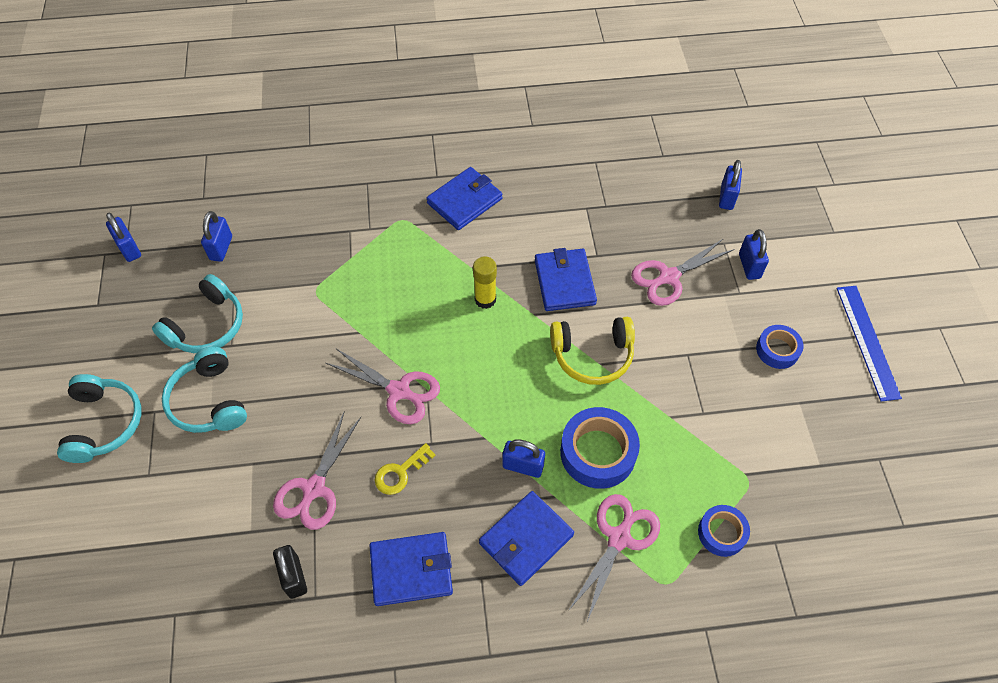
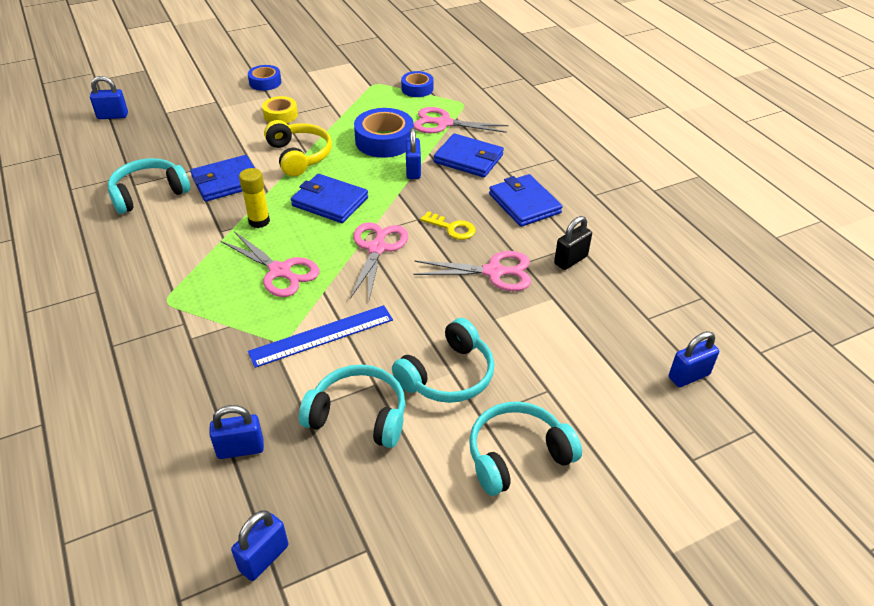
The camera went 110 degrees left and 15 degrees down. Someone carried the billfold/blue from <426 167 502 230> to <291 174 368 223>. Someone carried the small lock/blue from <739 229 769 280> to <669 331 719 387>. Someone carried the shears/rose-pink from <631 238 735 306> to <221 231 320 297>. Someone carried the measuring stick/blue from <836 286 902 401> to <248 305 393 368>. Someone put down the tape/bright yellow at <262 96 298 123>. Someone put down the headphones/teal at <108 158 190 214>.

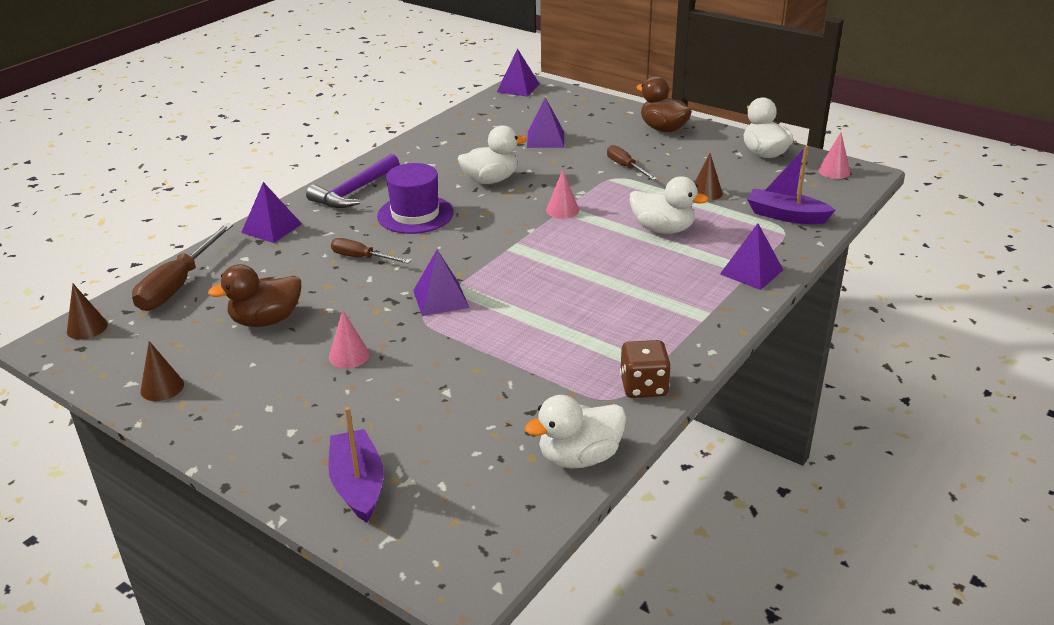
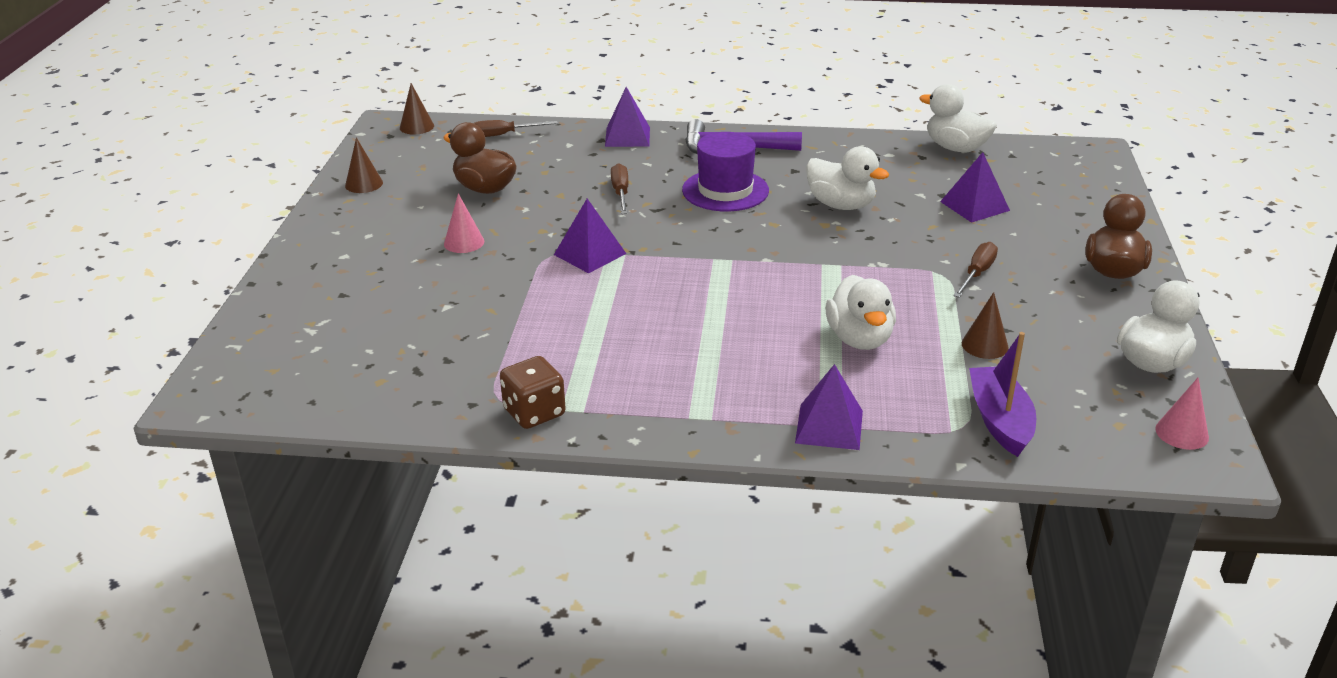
The camera went 60 degrees right and 0 degrees up. Someone took away the solid pyramid/purple at <497 48 540 97>. Someone took away the solid cone/rose-pink at <546 169 579 219>. Someone scaled the screwdriver/russet at <132 223 233 311> by 0.58. Someone carried the toy duck/white from <525 395 626 468> to <919 84 997 152>. Someone took away the sailboat/purple at <328 407 384 523>.

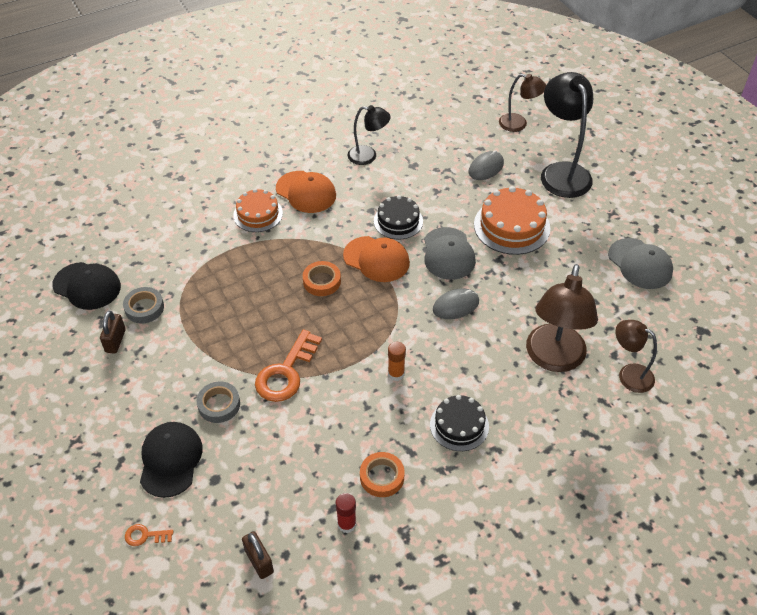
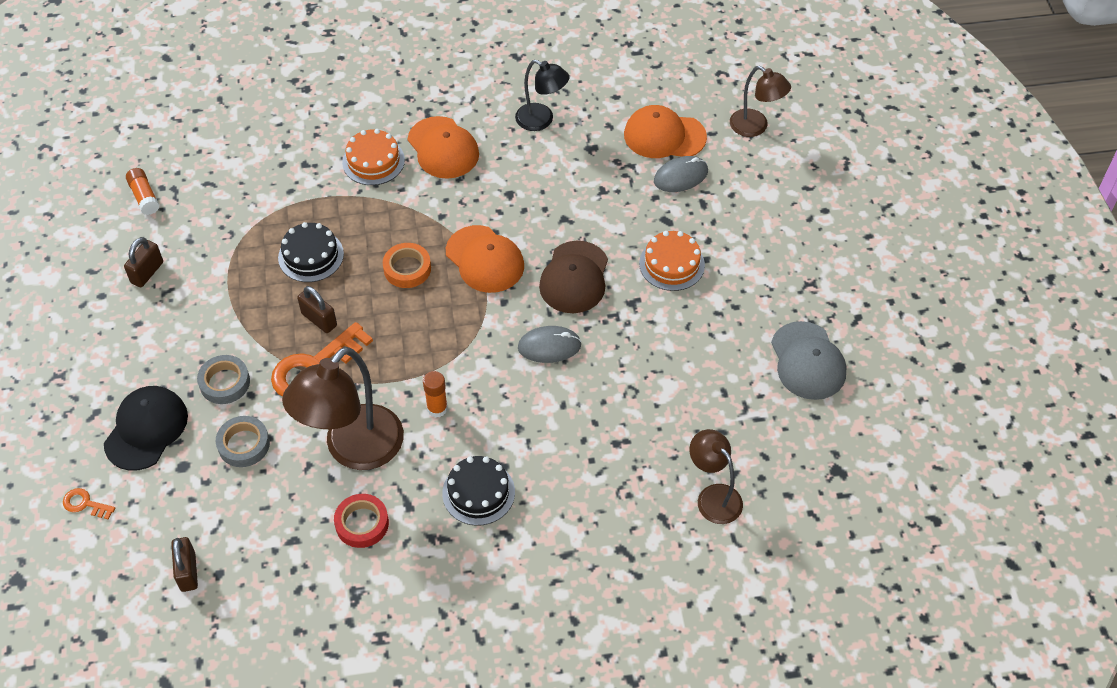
The camera went 20 degrees right and 5 degrees up. Someone took away the lamp/black at <541 72 593 198>. Someone scaled the gateau/bright orange at <474 186 551 255> by 0.65. Someone carried the gateau/black from <374 195 423 240> to <278 222 344 282>. Someone repainted the baseball cap/gray at <424 227 476 280>, which became the baseball cap/russet at <539 241 608 313>. Someone swapped the baseball cap/black at <52 262 121 310> for the glue stick/bright orange at <126 168 160 215>. Someone carried the lamp/russet from <526 264 598 372> to <282 347 404 470>. Someone carried the tape/gray from <123 287 164 324> to <216 416 270 467>. Someone repainted the tape/bright orange at <360 452 404 497>, which became the tape/red at <334 494 389 548>. Someone took away the glue stick/red at <336 493 356 533>. Someone put down the baseball cap/bright orange at <624 105 707 158>. Someone put down the small lock/russet at <297 286 337 333>.

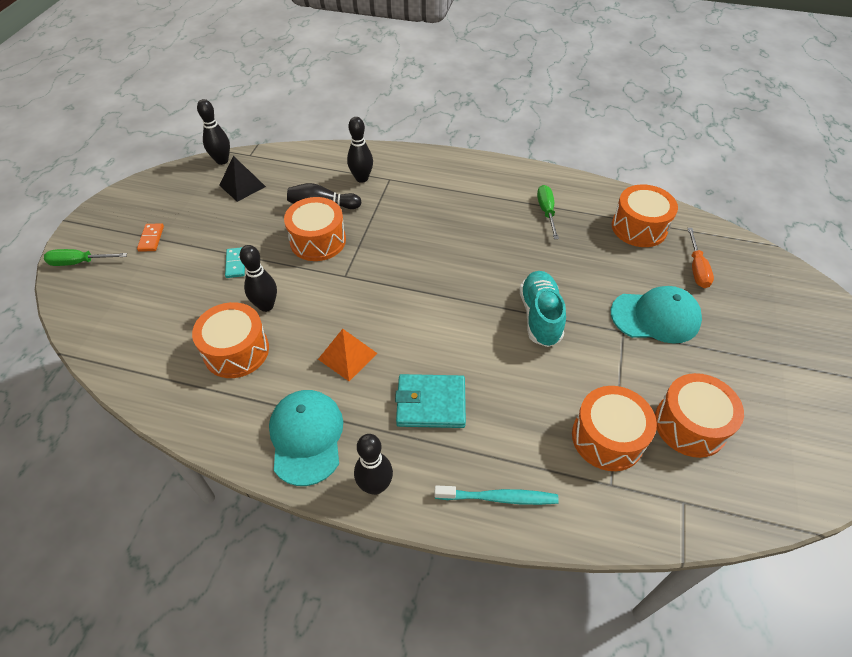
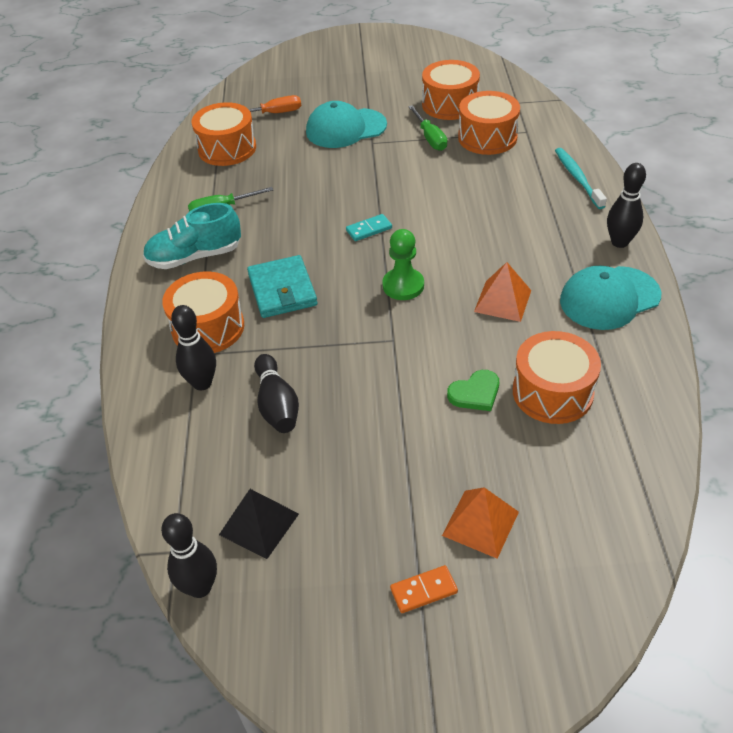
The camera went 105 degrees left and 5 degrees down. Someone carried the toy drum/bright orange from <284 197 346 261> to <162 272 244 353>. Someone swapped the skittle/black at <240 245 277 312> for the love heart/emerald at <447 370 499 411>. Someone carried the domino piece/teal from <225 247 245 278> to <346 214 392 241>. Someone carried the screwdriver/emerald from <44 249 127 266> to <408 105 447 151>. Someone carried the shoe/teal from <520 271 566 347> to <143 203 241 269>. Someone rotated the baseball cap/teal at <611 286 702 344> by 90 degrees counterclockwise. Someone carried the billfold/teal from <395 374 466 428> to <247 255 317 318>. Someone put down the chess pawn/emerald at <382 229 424 300>. Someone put down the solid pyramid/bright orange at <442 487 519 559>.

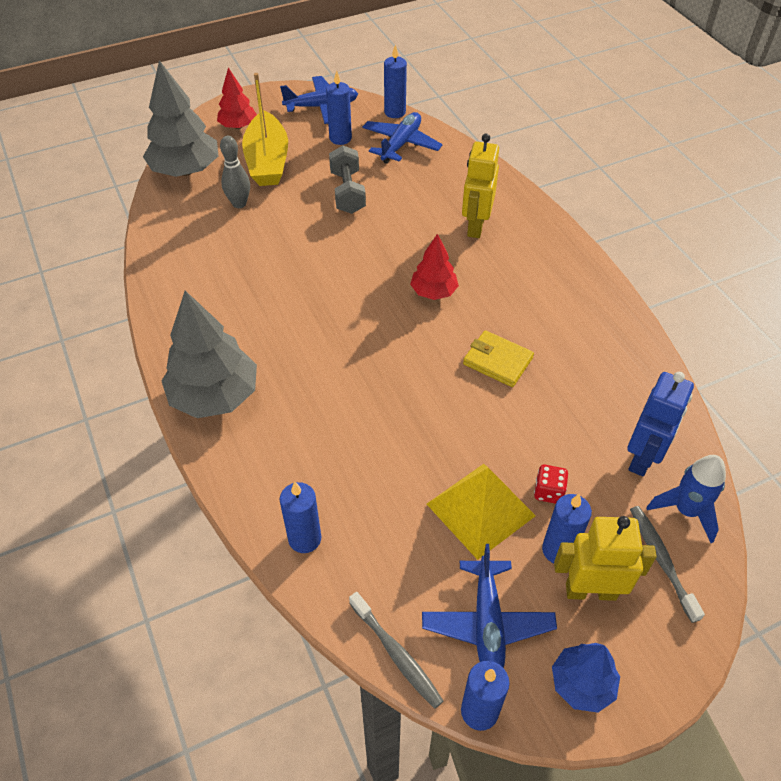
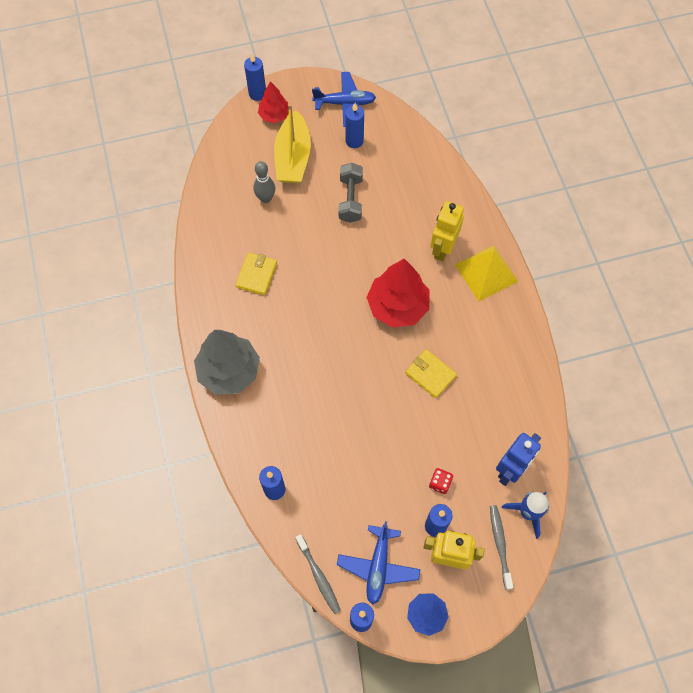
The camera went 10 degrees right and 15 degrees up. Someone carried the pillar candle/blue from <384 44 407 118> to <244 54 266 101>. Someone took away the tree/gray at <143 60 218 177>. Someone took away the toy plane/blue at <362 112 443 164>. Someone scaled the tree/red at <410 234 459 300> by 1.76. Someone carried the solid pyramid/bright yellow from <427 464 536 560> to <455 246 519 301>. Someone put down the billfold/bright yellow at <235 253 277 295>.

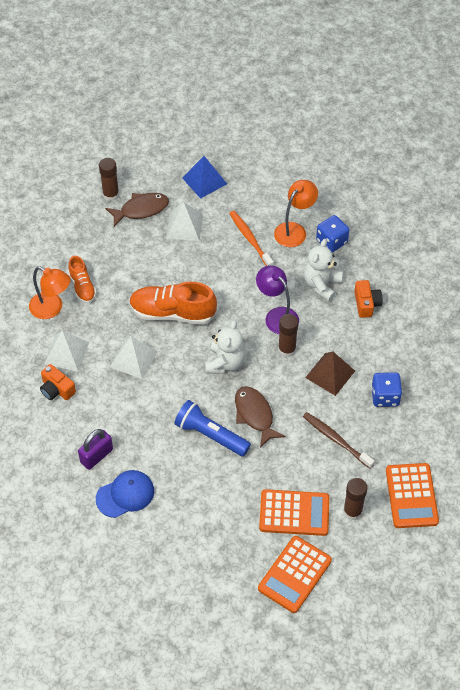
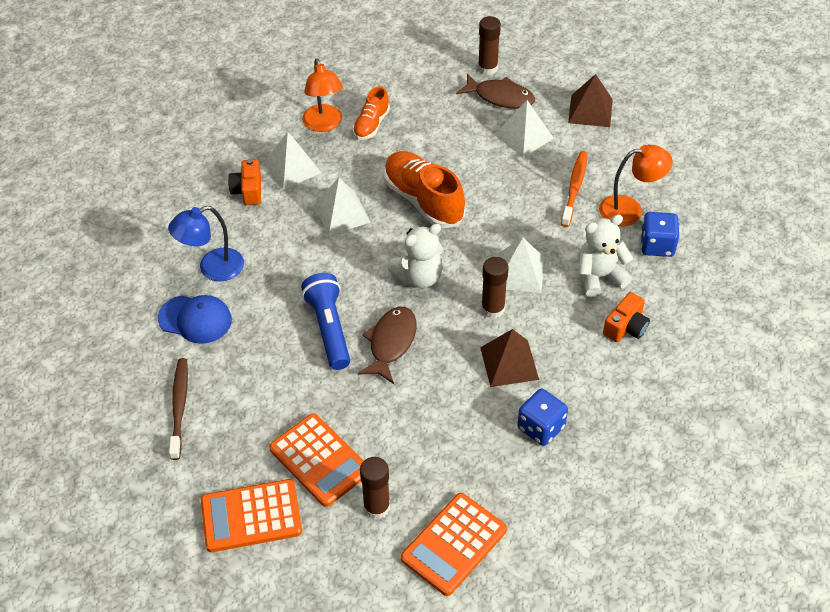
The camera went 45 degrees right and 5 degrees down. Someone repainted the solid pyramid/blue at <182 156 227 199>, which became the solid pyramid/russet at <568 74 613 127>. Someone swapped the lamp/purple at <256 265 299 334> for the solid pyramid/white at <498 237 544 293>. Someone carried the dental brush/russet from <303 412 375 469> to <169 358 188 460>. Someone swapped the small lock/purple at <78 429 113 470> for the lamp/blue at <168 206 244 281>.

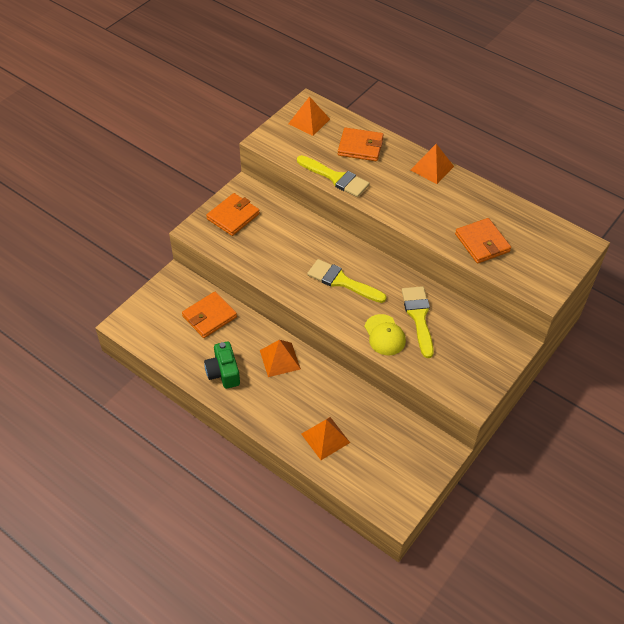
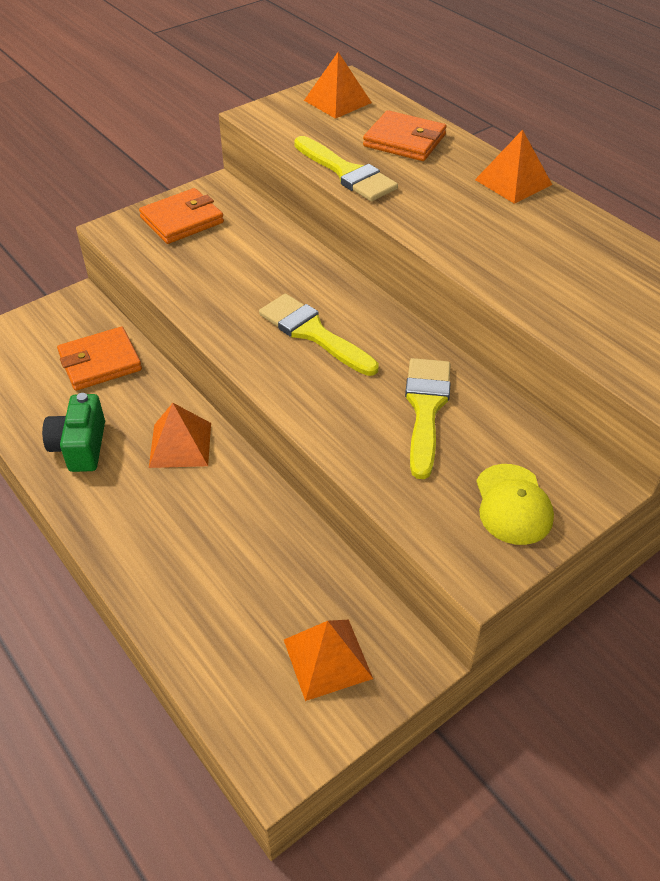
The camera went 15 degrees right and 5 degrees down. Someone took away the billfold/bright orange at <455 218 511 264>. Someone carried the baseball cap/bright yellow from <365 314 406 355> to <476 464 554 545>. Someone carried the solid pyramid/bright orange from <301 417 350 460> to <284 620 373 701>.

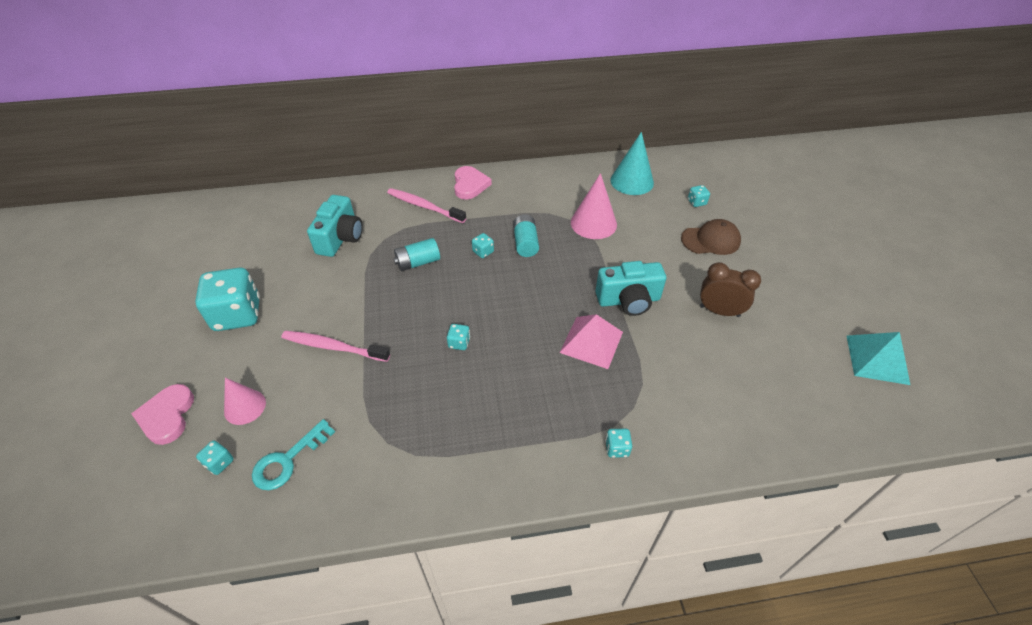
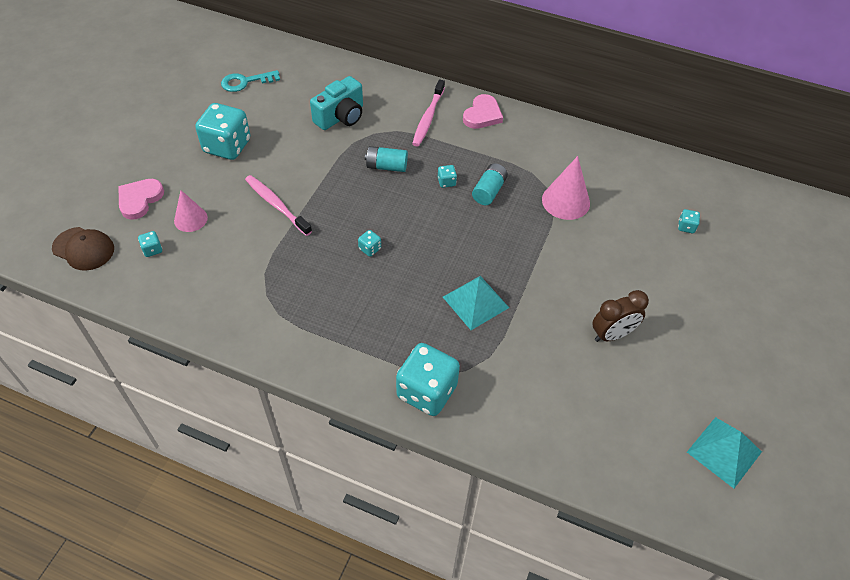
The camera went 30 degrees right and 5 degrees up. Someone took away the solid cone/teal at <611 132 654 195>. Someone rotated the dental brush/rose-pink at <387 188 466 223> by 135 degrees counterclockwise. Someone carried the baseball cap/russet from <681 219 741 255> to <52 227 114 271>. Someone took away the photo camera/teal at <595 261 666 316>. Someone rotated the bedside clock/russet at <700 262 761 317> by 105 degrees clockwise. Someone repainted the solid pyramid/rose-pink at <560 314 623 369>, which became the solid pyramid/teal at <443 276 509 330>. Someone carried the key/teal from <252 419 335 490> to <221 70 280 92>. Someone scaled the game die/teal at <605 429 632 458> by 2.42.

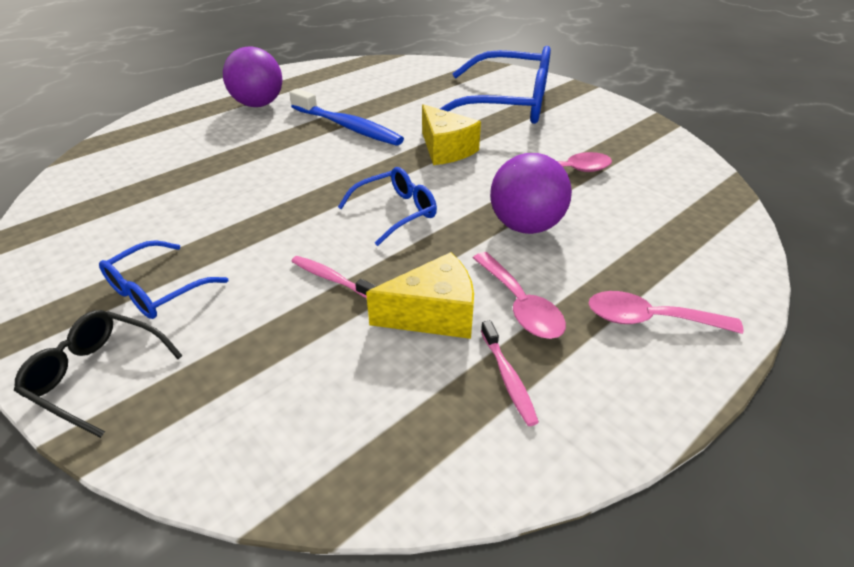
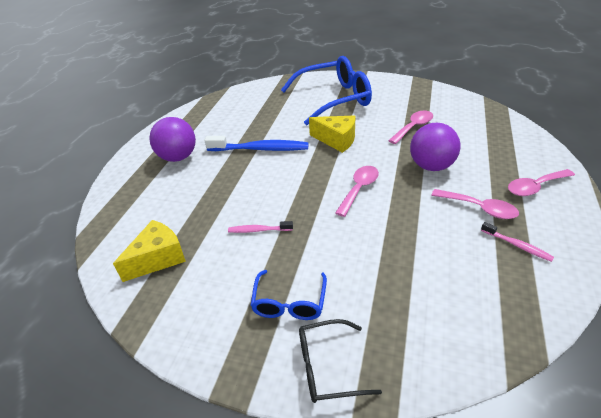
The camera went 30 degrees left and 0 degrees up. Someone swapped the spectacles/blue at <338 167 437 246> for the tablespoon/rose-pink at <335 166 379 217>. Someone carried the cheese/bright yellow from <366 252 474 339> to <113 220 186 282>. Someone carried the dental brush/rose-pink from <292 256 377 298> to <228 221 293 233>.

